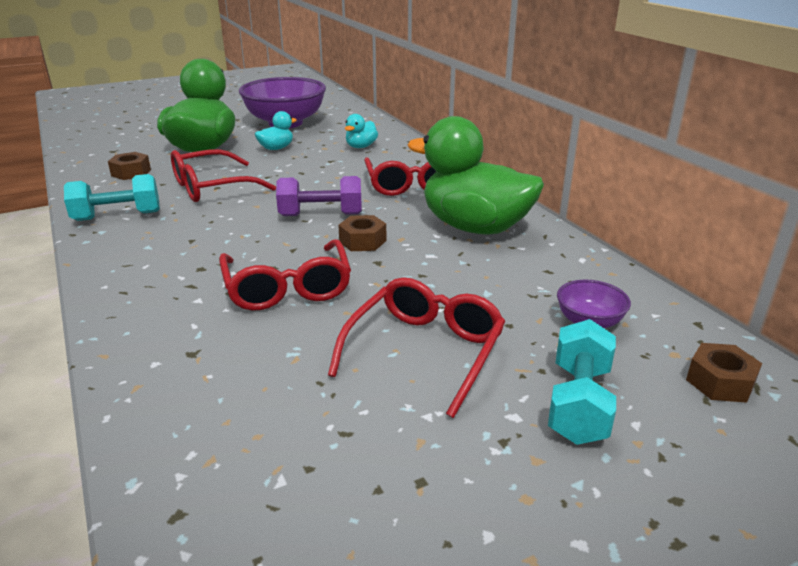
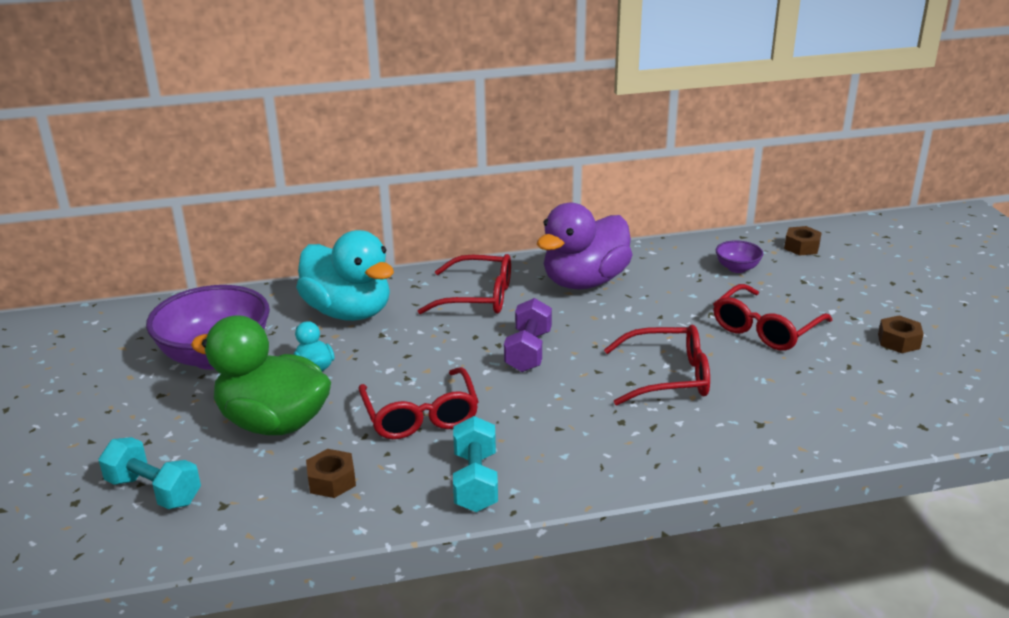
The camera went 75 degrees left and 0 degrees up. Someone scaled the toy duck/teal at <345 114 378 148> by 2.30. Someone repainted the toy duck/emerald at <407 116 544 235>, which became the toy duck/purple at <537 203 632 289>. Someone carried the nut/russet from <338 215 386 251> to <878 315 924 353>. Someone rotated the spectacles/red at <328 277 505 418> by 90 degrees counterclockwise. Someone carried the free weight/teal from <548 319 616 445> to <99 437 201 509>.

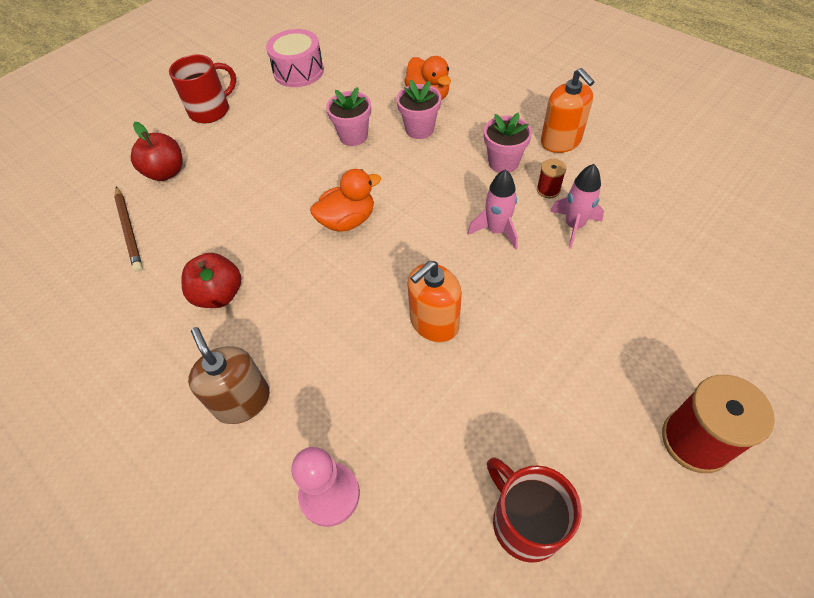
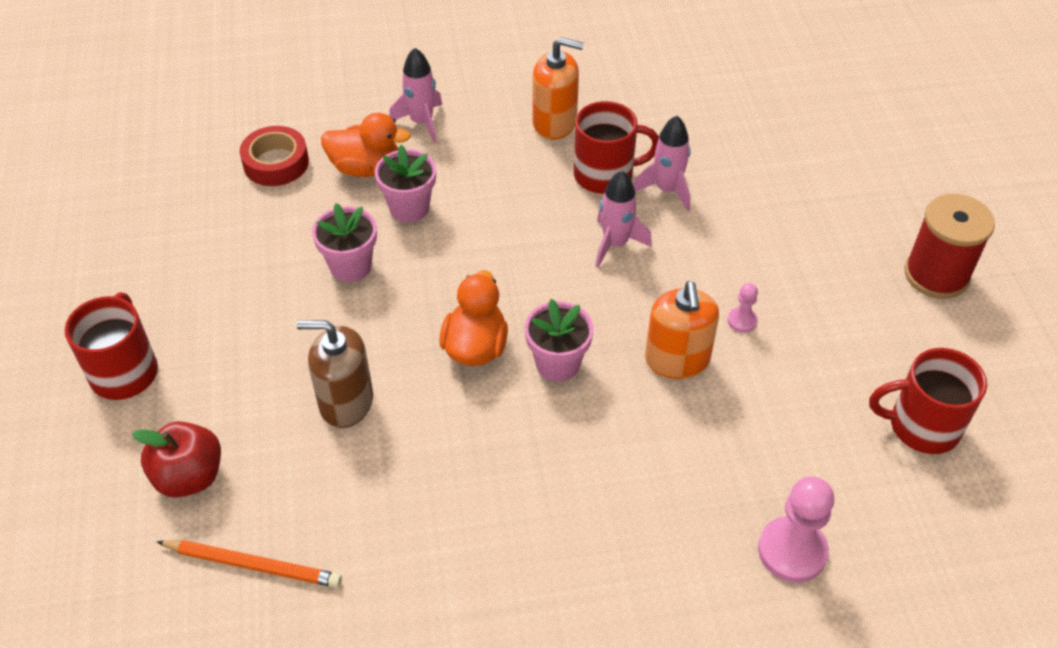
The camera went 55 degrees left and 5 degrees down. Someone took away the toy drum/rose-pink at <266 29 324 87>. Someone carried the flower pot/rose-pink from <484 113 532 173> to <525 299 593 382>. Someone swapped the reel of thread/red at <537 159 566 198> for the mug/red at <574 101 659 194>. Someone repainted the wooden pencil/russet at <114 186 143 272>, which became the wooden pencil/bright orange at <156 540 342 588>. Someone took away the toy apple/red at <182 253 241 308>. Someone carried the soap dispenser/russet from <188 327 270 424> to <297 320 373 428>. Someone put down the rocket/rose-pink at <389 48 442 143>. Someone put down the tape/red at <240 126 309 186>. Someone put down the chess pawn/rose-pink at <727 283 758 333>.

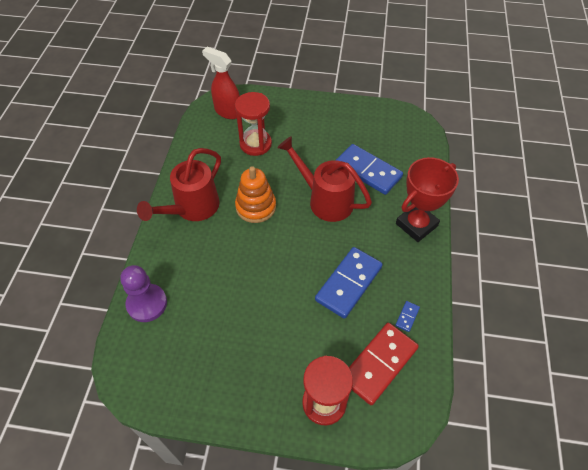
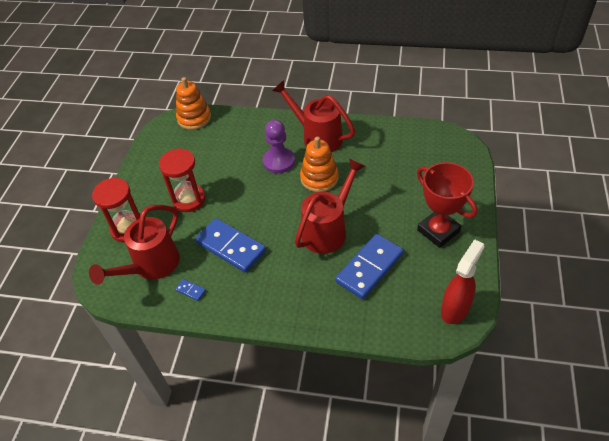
The camera went 95 degrees right and 5 degrees down. Someone carried the sprayer/red from <202 47 240 119> to <441 239 485 324>. Someone carried the hourglass/red from <235 92 272 156> to <159 148 205 212>. Someone carried the award cup/red from <396 157 459 242> to <417 162 477 248>. Someone carried the chess pawn/purple from <120 265 167 322> to <263 120 295 173>. Someone swapped the domino piece/red at <349 323 419 405> for the watering can/red at <89 205 180 285>. Someone put down the stacking rings/bright orange at <176 77 211 130>.

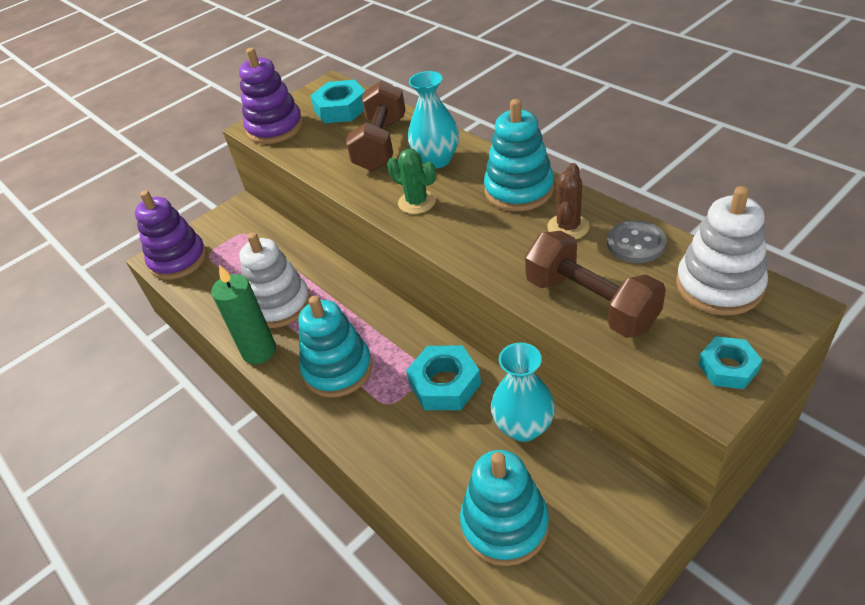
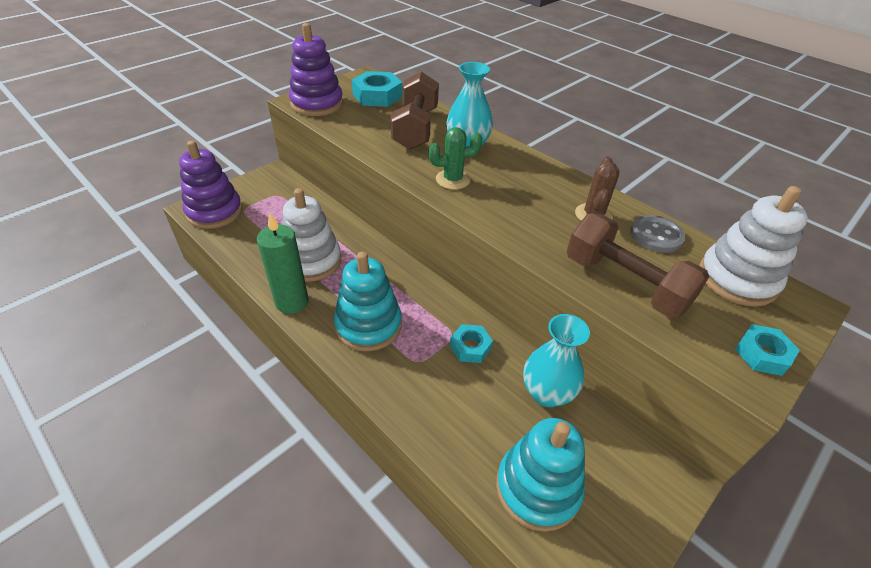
The camera went 10 degrees left and 0 degrees up. Someone took away the stacking rings/teal at <484 99 554 211>. Someone rotated the prickly plant/emerald at <387 149 436 214> by 45 degrees counterclockwise. Someone scaled the nut/teal at <406 345 481 410> by 0.62.

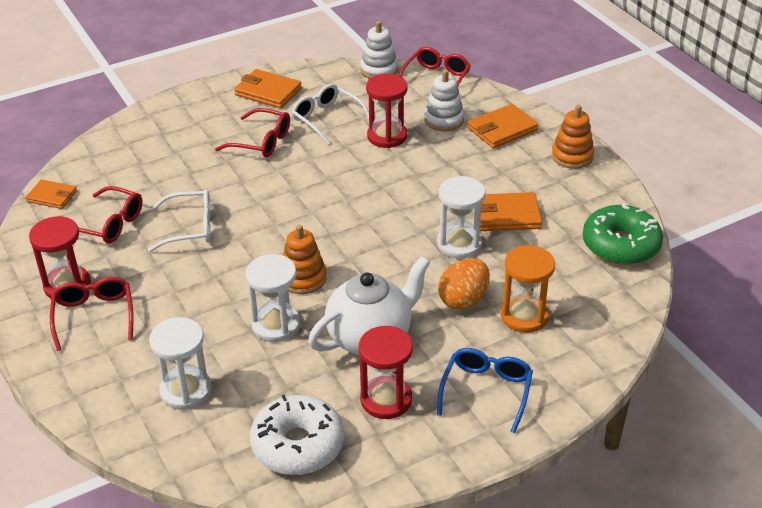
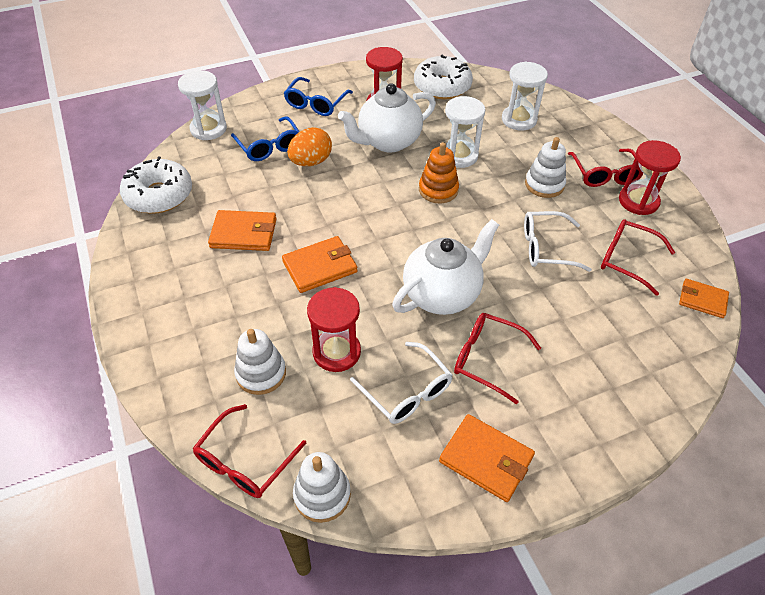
The camera went 175 degrees left and 10 degrees up. Someone carried the billfold/bright orange from <468 104 539 148> to <282 236 357 293>. Someone took away the stacking rings/bright orange at <552 105 594 169>. Someone carried the hourglass/white from <437 176 485 259> to <178 70 227 140>. Someone repainted the doughnut/emerald at <583 204 663 265>, which became the doughnut/white at <120 156 192 214>. Someone swapped the hourglass/bright orange at <500 245 555 333> for the spectacles/blue at <231 116 300 161>. Someone put down the stacking rings/white at <525 137 566 198>. Someone put down the teapot/white at <392 219 499 315>.

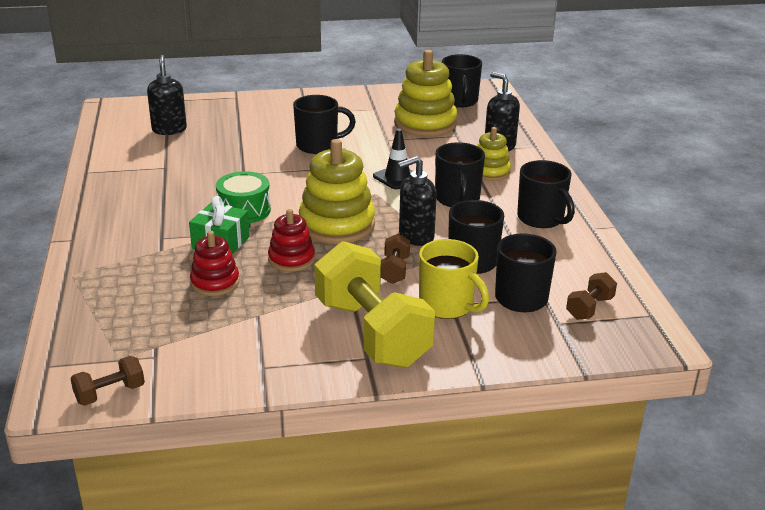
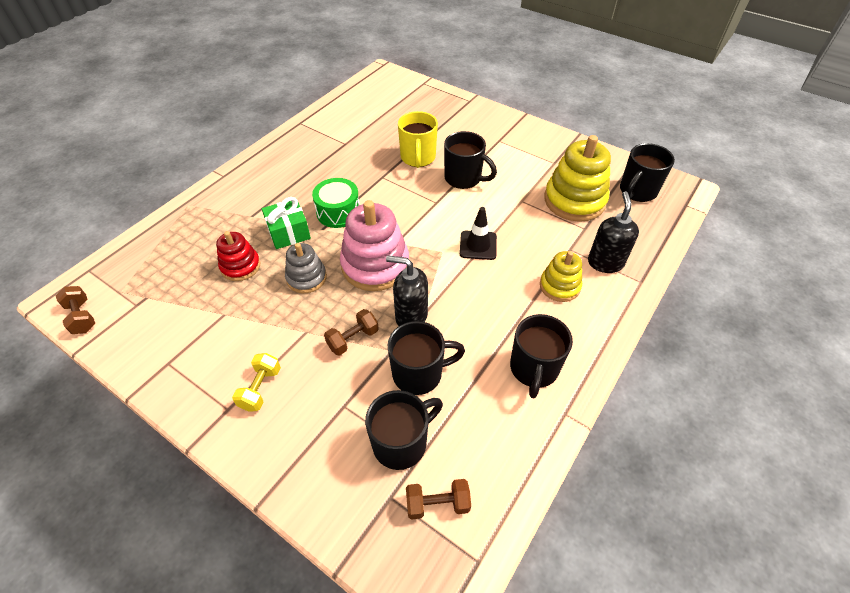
The camera went 45 degrees right and 20 degrees up. Someone took away the soap dispenser/black at <147 55 187 135>. Someone repainted the stacking rings/bright yellow at <299 139 375 244>, which became the stacking rings/rose-pink at <340 200 409 291>. Someone took away the mug/black at <435 142 485 207>. Someone repainted the stacking rings/red at <268 209 315 272>, which became the stacking rings/gray at <285 243 327 293>. Someone carried the mug/bright yellow from <419 239 489 319> to <398 111 438 168>. Someone scaled the free weight/bright yellow at <315 241 435 368> by 0.43. Someone rotated the free weight/russet at <70 356 145 406> by 45 degrees clockwise.

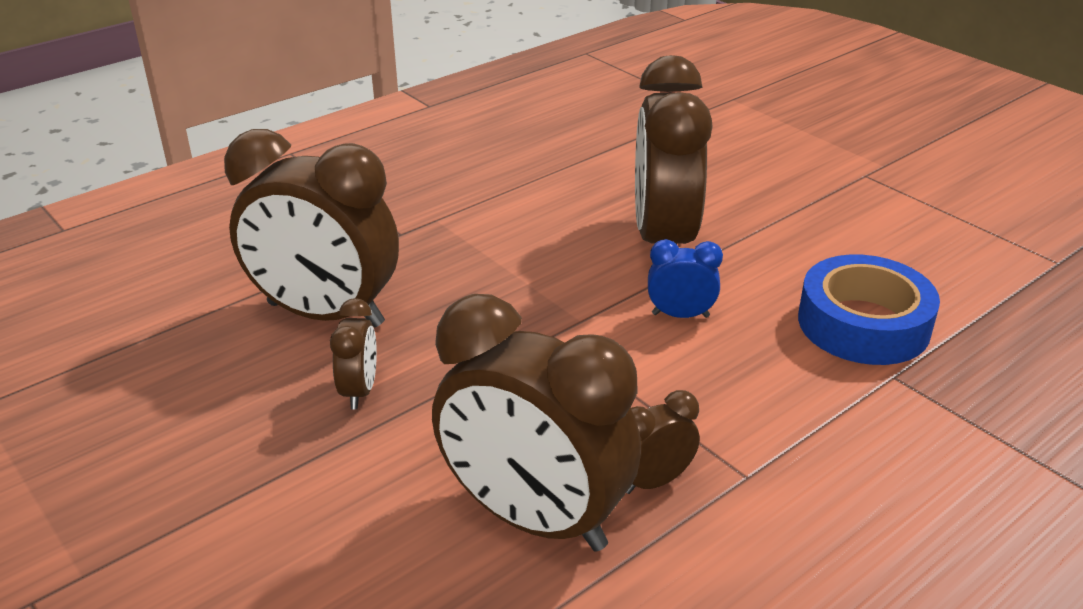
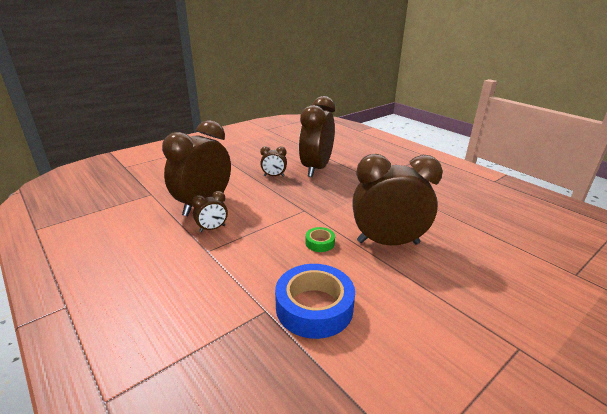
The camera went 90 degrees right and 5 degrees down. Someone swapped the bedside clock/blue at <648 239 723 318> for the tape/emerald at <305 227 335 252>. Someone rotated the bedside clock/russet at <626 390 700 494> by 90 degrees clockwise.

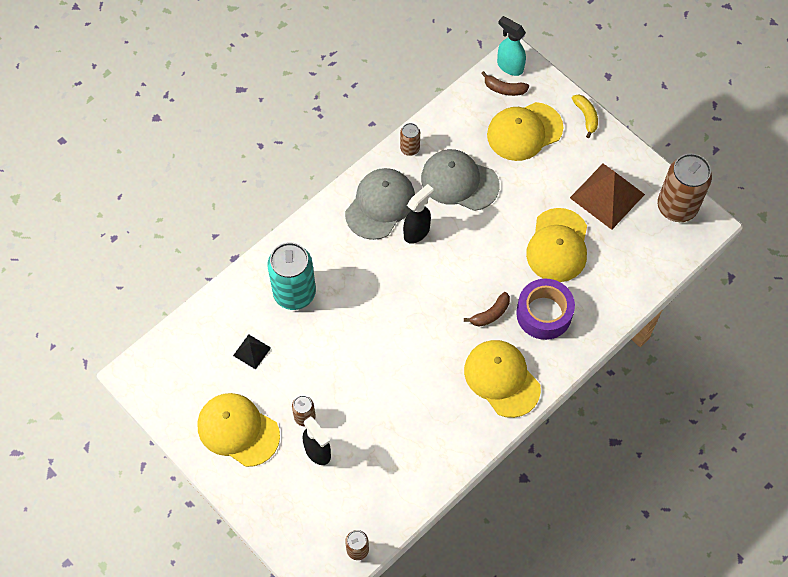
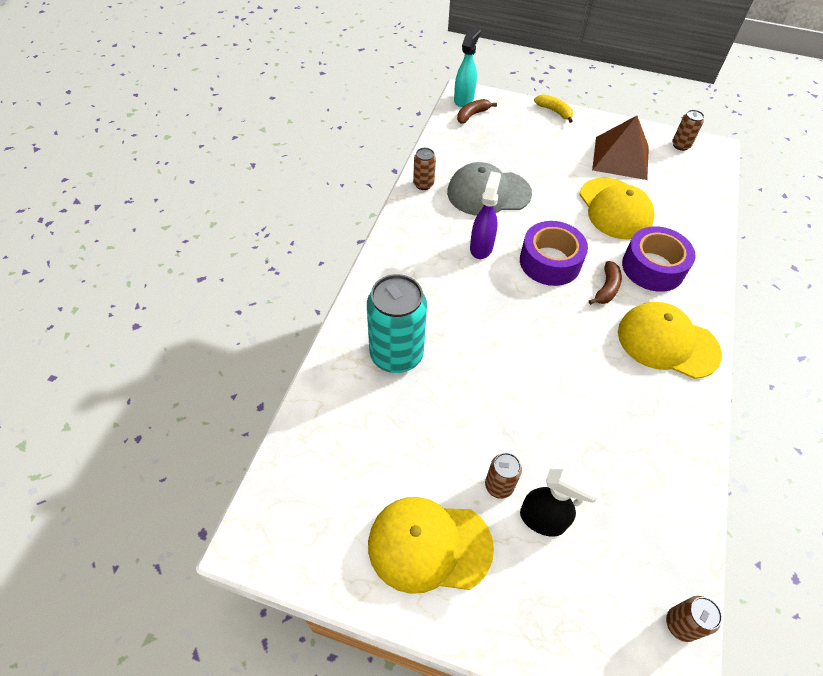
The camera went 30 degrees left and 10 degrees down. Someone rotated the sprayer/teal at <497 16 526 76> by 105 degrees clockwise. Someone rotated the banana/russet at <481 71 529 96> by 150 degrees clockwise. Someone took away the baseball cap/bright yellow at <487 102 563 161>. Someone scaled the can/russet at <657 153 712 222> by 0.48. Someone took away the baseball cap/gray at <345 168 415 240>. Someone repainted the sprayer/black at <403 184 433 244>, which became the sprayer/purple at <470 171 501 259>. Someone took away the solid pyramid/black at <233 334 271 369>. Someone put down the tape/purple at <520 221 588 286>.

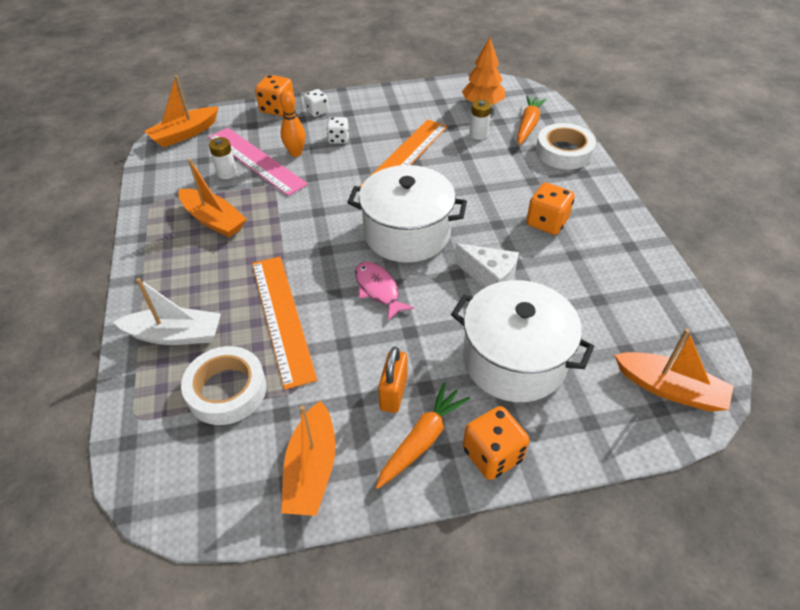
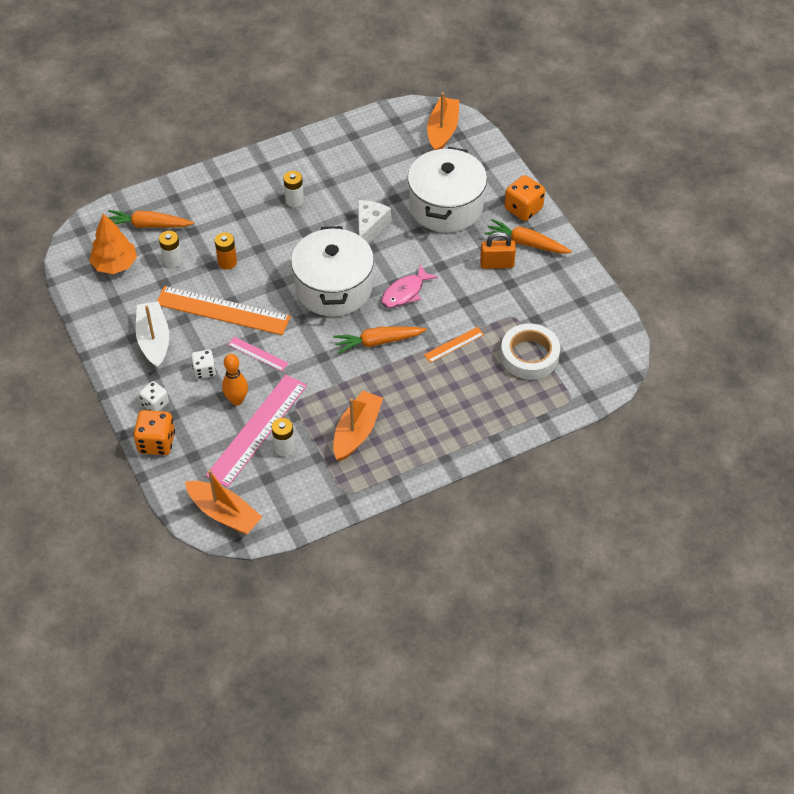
The camera went 105 degrees left and 5 degrees up. Someone took away the tape/white at <536 123 596 169>. Someone swapped the game die/bright orange at <526 183 575 235> for the AA battery/white at <283 171 304 207>. Someone scaled the measuring stick/bright orange at <252 257 317 390> by 0.47. Someone carried the sailboat/white from <113 278 221 345> to <136 301 169 369>. Someone took away the sailboat/bright orange at <281 400 336 516>. Someone put down the AA battery/bright orange at <215 232 237 270>. Someone put down the toy carrot/bright orange at <333 327 427 354>. Someone put down the measuring stick/rose-pink at <228 337 289 371>.

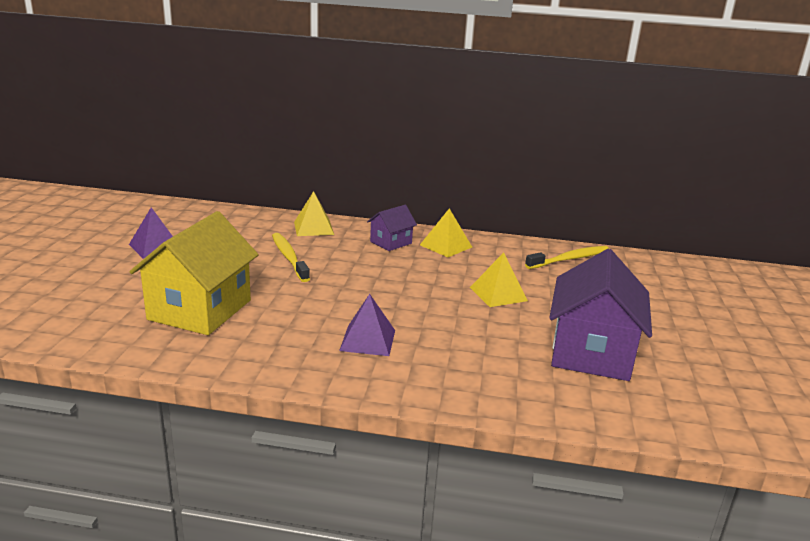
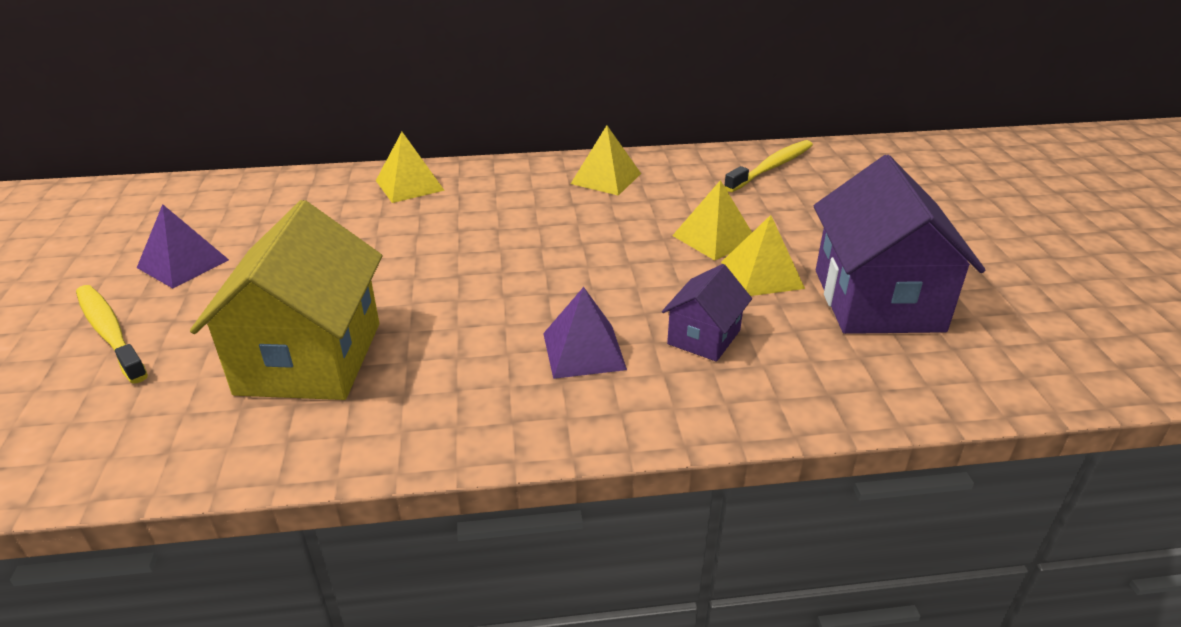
The camera went 15 degrees left and 10 degrees up. Someone carried the house/purple from <367 205 417 251> to <662 264 752 362>. Someone carried the dental brush/bright yellow from <272 233 310 282> to <76 285 148 384>. Someone put down the solid pyramid/bright yellow at <721 215 805 296>.

